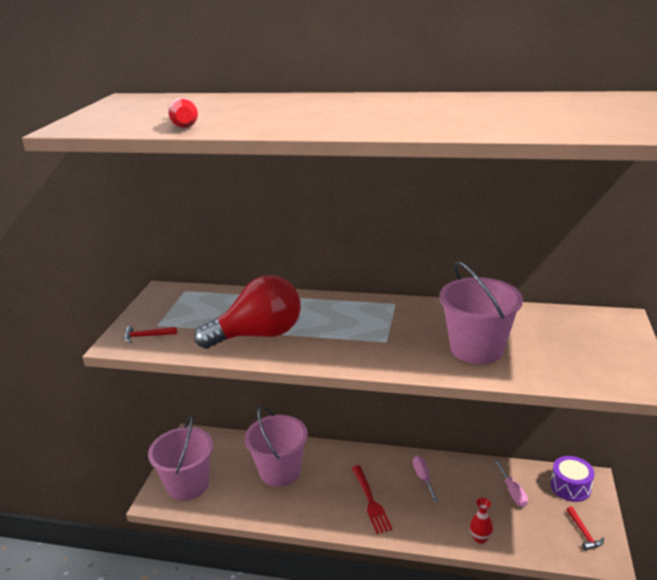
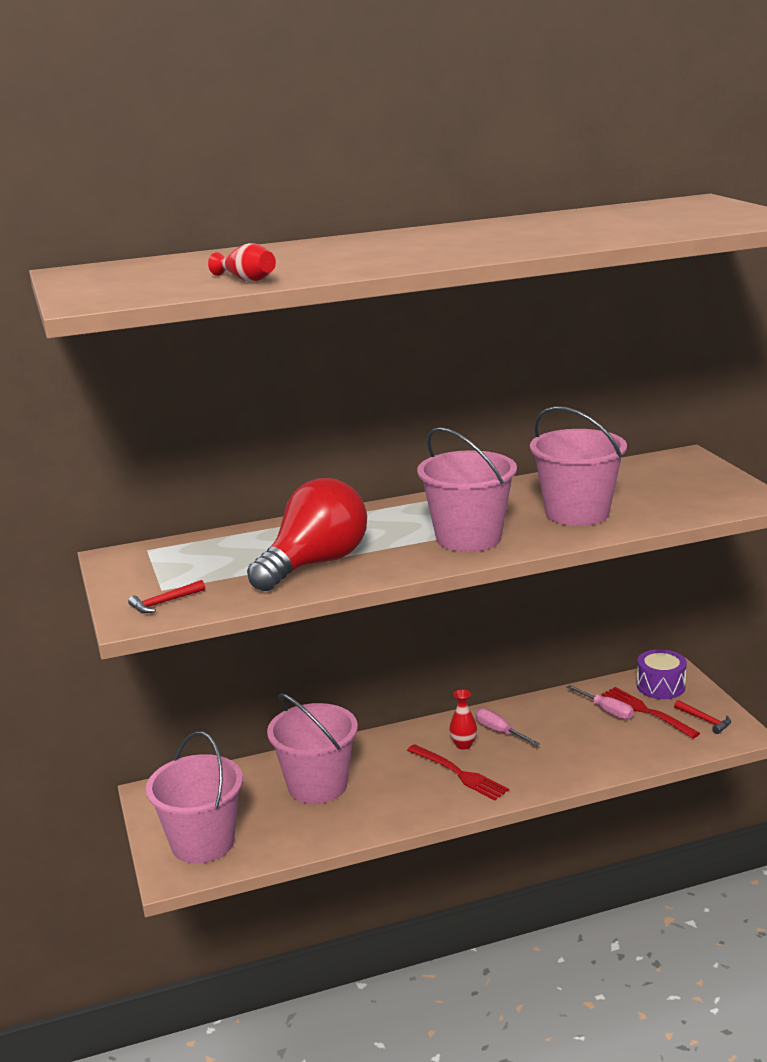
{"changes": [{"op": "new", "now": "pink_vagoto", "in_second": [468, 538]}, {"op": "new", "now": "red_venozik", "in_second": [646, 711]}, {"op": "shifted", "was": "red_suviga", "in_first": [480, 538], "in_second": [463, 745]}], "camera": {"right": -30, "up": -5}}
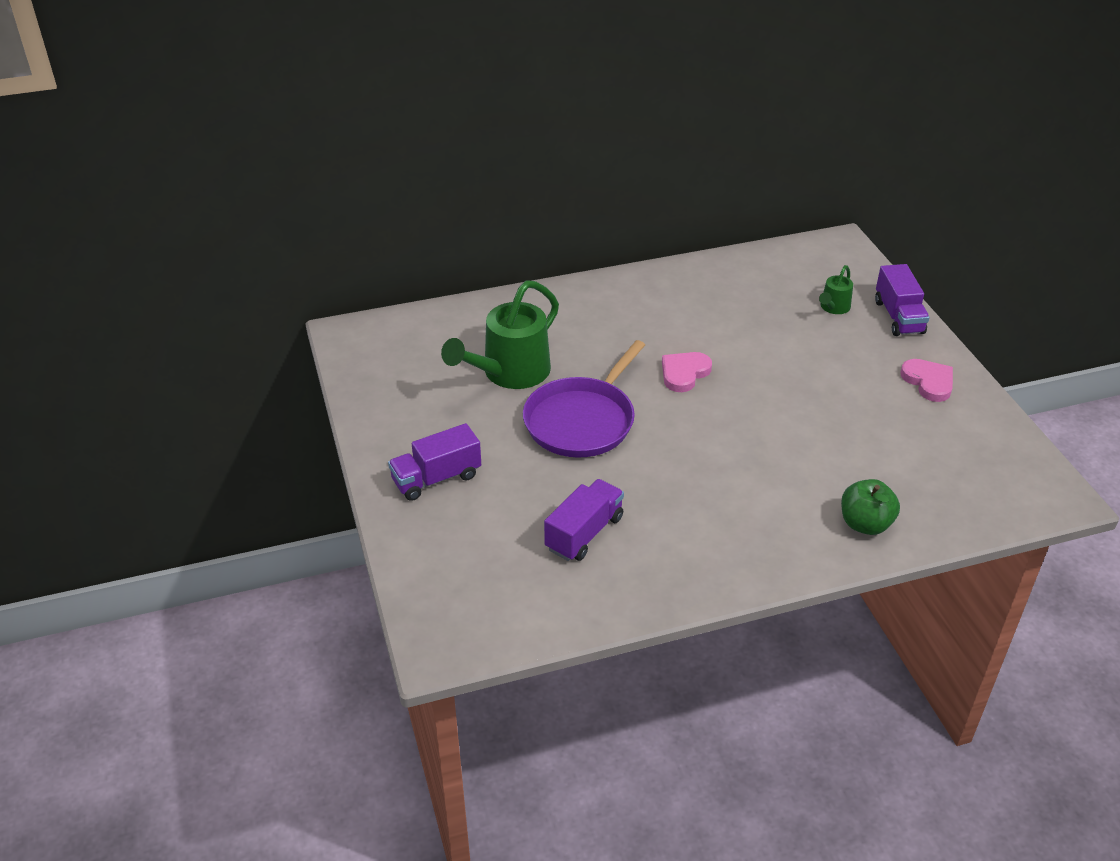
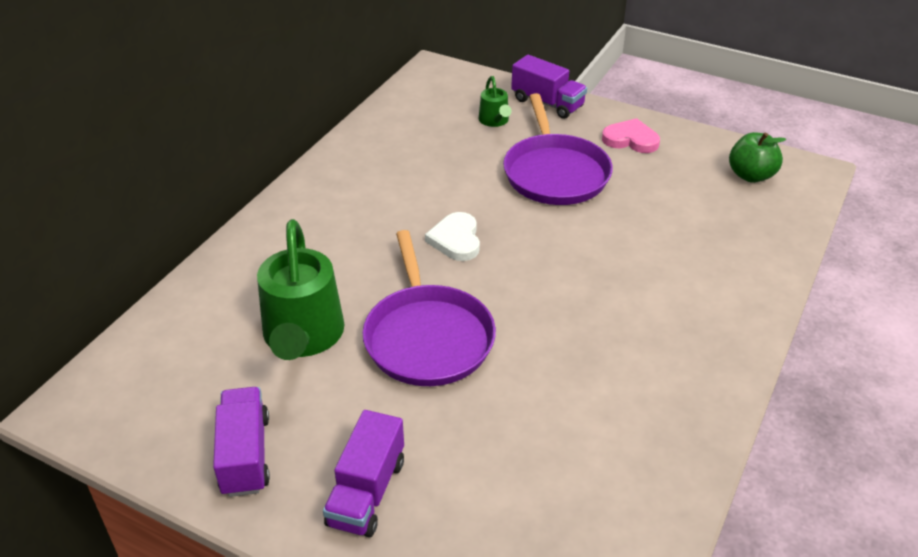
{"changes": [{"op": "new", "now": "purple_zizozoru", "in_second": [555, 173]}, {"op": "shifted", "was": "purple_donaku", "in_first": [584, 533], "in_second": [245, 455]}, {"op": "shifted", "was": "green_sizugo", "in_first": [865, 524], "in_second": [751, 175]}, {"op": "repainted", "was": "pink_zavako", "now": "white_zavako", "in_first": [684, 373], "in_second": [456, 240]}], "camera": {"right": -45, "up": 0}}
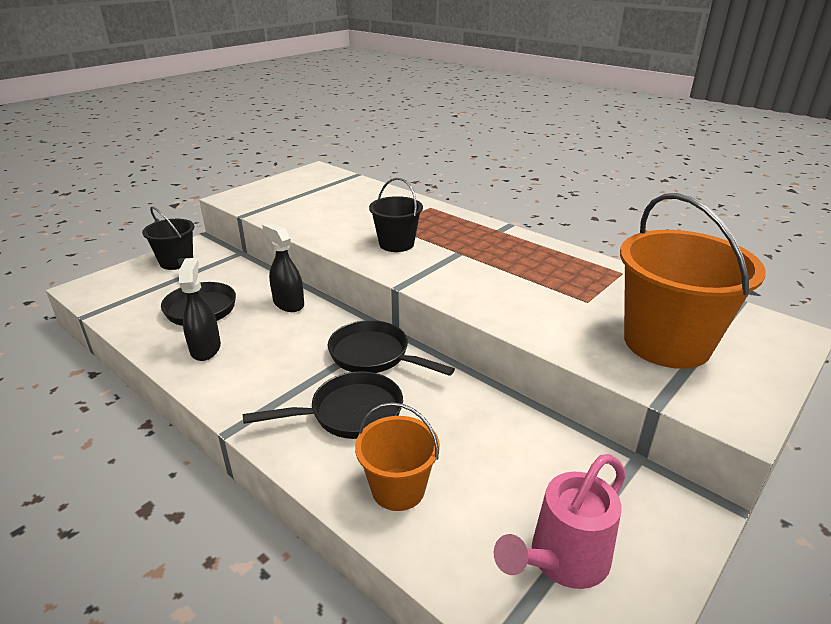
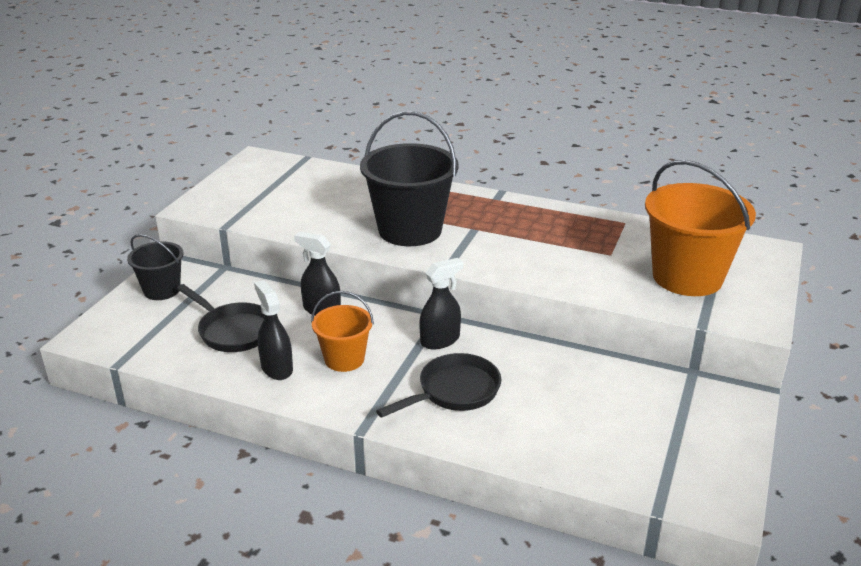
{"changes": [{"op": "gone", "was": "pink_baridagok", "in_first": [562, 561]}, {"op": "shifted", "was": "orange_vagoto", "in_first": [398, 489], "in_second": [344, 359]}, {"op": "swapped", "was": "black_zizozoru", "now": "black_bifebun", "in_first": [374, 356], "in_second": [440, 340]}, {"op": "scaled", "was": "black_vagoto", "in_first": [396, 244], "in_second": [410, 230], "ratio": 1.8}], "camera": {"right": -20, "up": 0}}
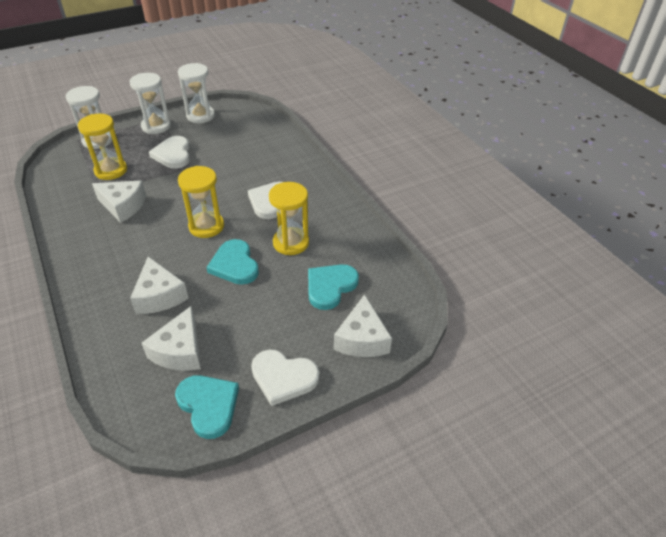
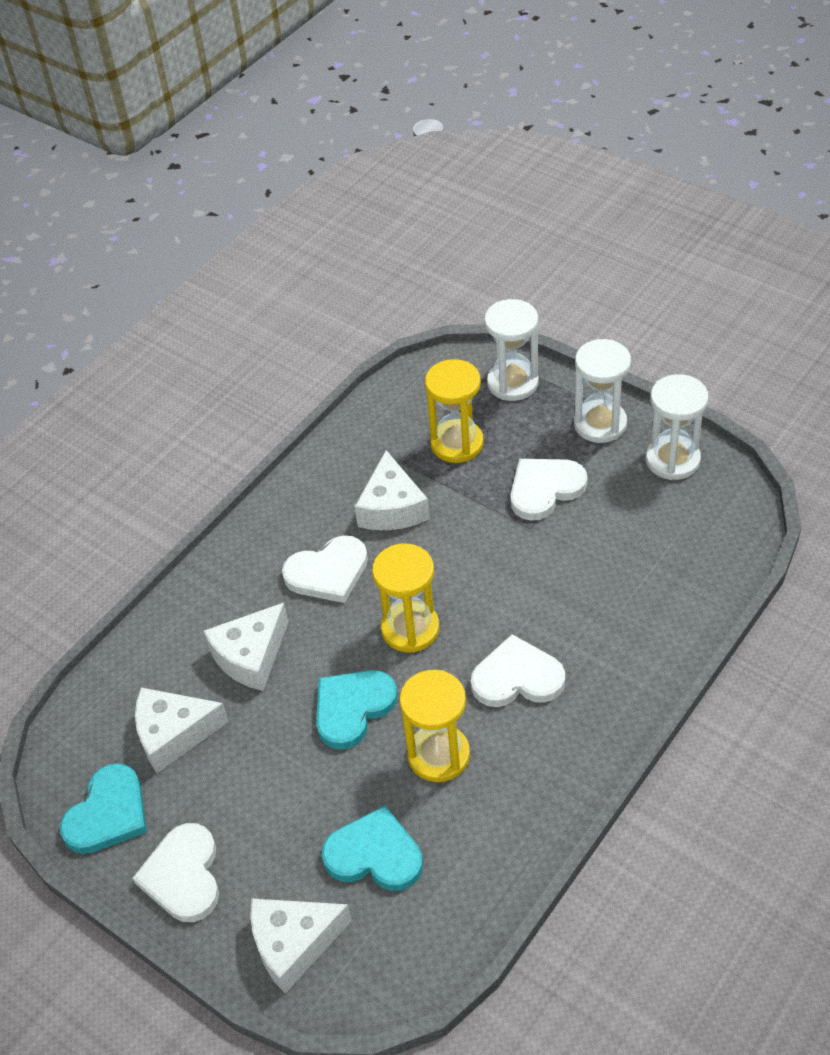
{"changes": [{"op": "new", "now": "white_zavako", "in_second": [328, 572]}], "camera": {"right": 70, "up": 5}}
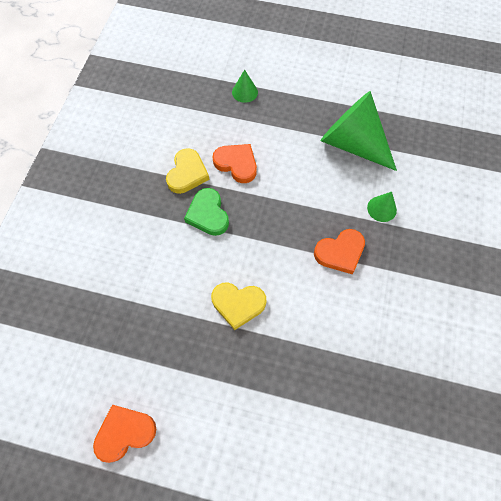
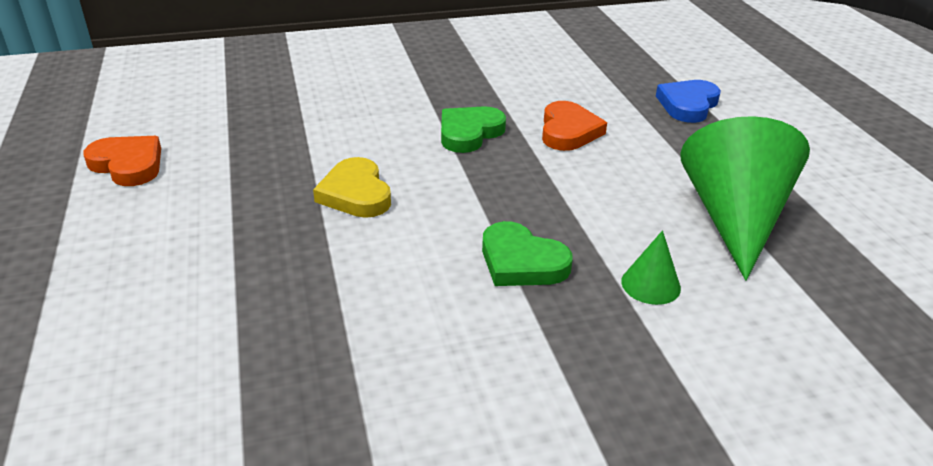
{"changes": [{"op": "gone", "was": "yellow_zavako", "in_first": [187, 173]}, {"op": "swapped", "was": "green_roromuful", "now": "blue_zavako", "in_first": [244, 92], "in_second": [688, 105]}, {"op": "repainted", "was": "orange_zavako", "now": "green_zavako", "in_first": [340, 252], "in_second": [521, 262]}], "camera": {"right": 60, "up": -30}}
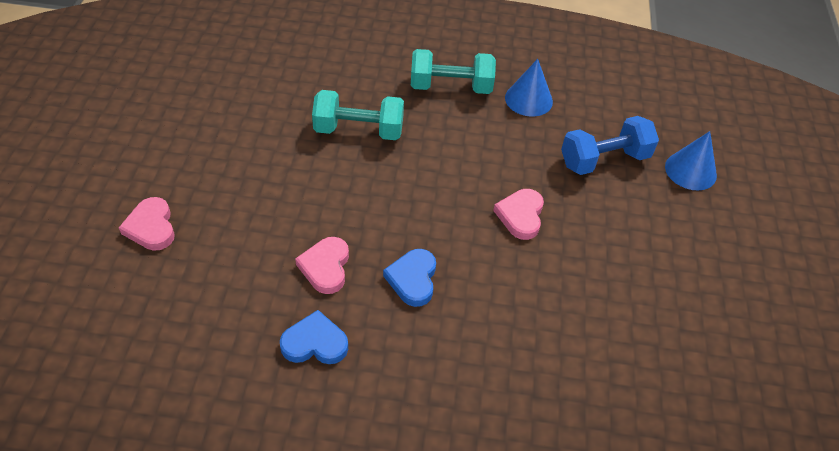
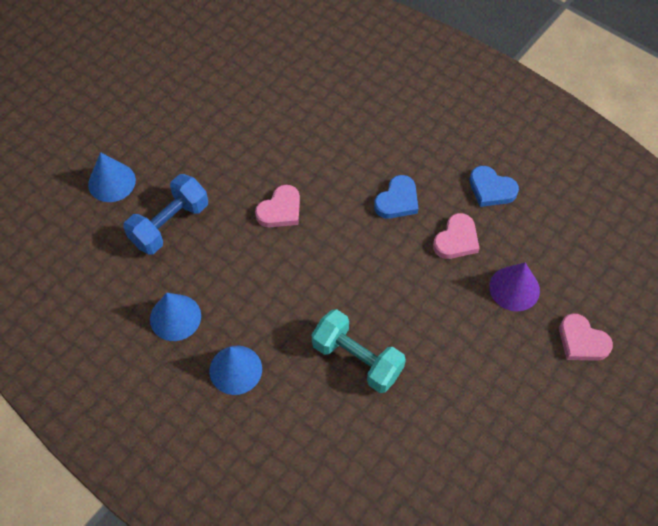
{"changes": [{"op": "new", "now": "purple_roromuful", "in_second": [514, 288]}, {"op": "swapped", "was": "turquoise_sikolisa", "now": "blue_roromuful", "in_first": [450, 87], "in_second": [235, 369]}, {"op": "rotated", "was": "pink_zavako", "in_first": [151, 227], "in_second": [582, 341], "clockwise": 120}, {"op": "rotated", "was": "blue_sikolisa", "in_first": [604, 160], "in_second": [169, 224], "clockwise": -60}], "camera": {"right": -145, "up": 10}}
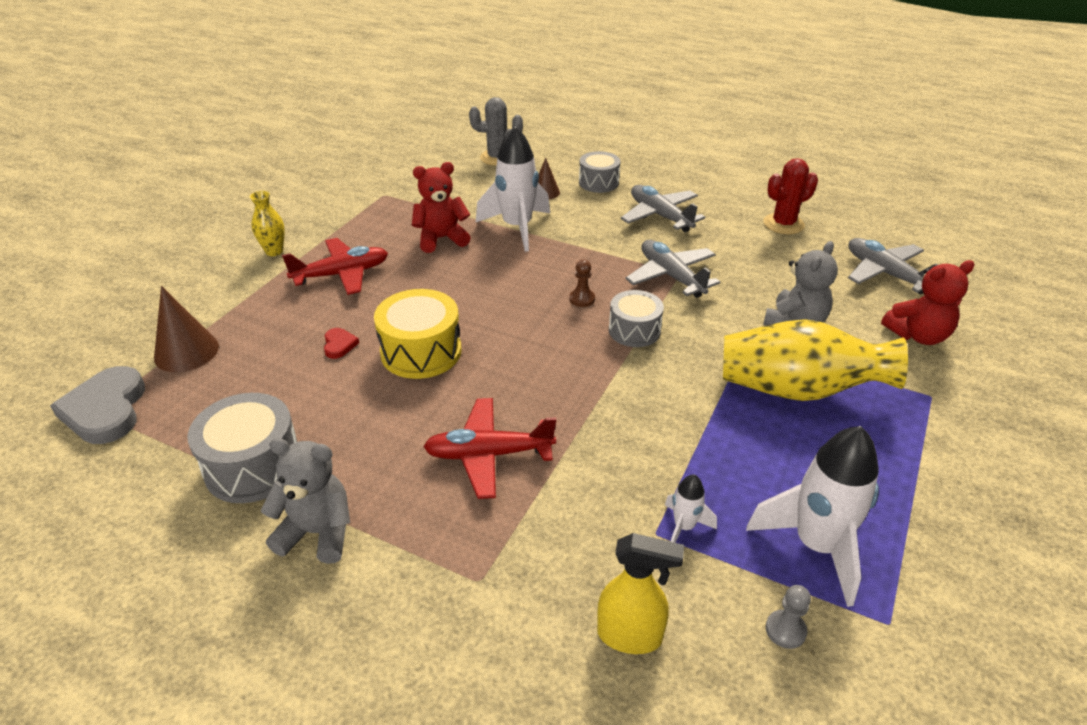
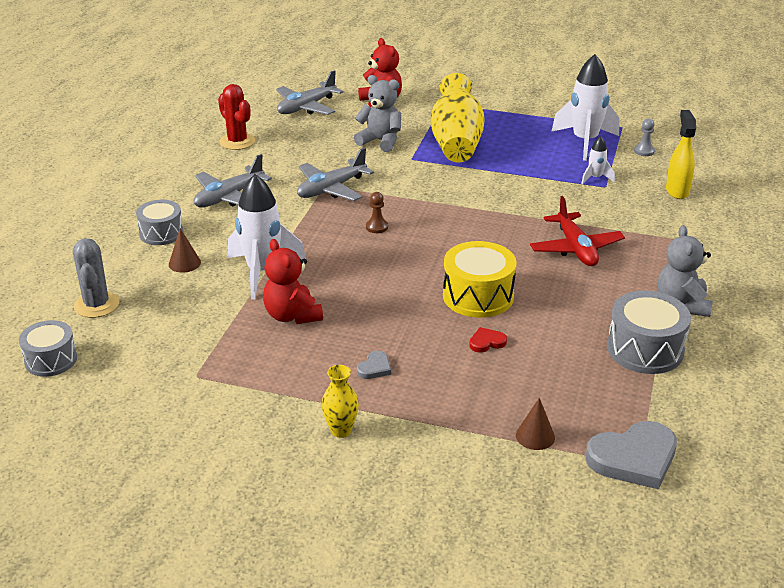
{"changes": [{"op": "shifted", "was": "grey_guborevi", "in_first": [634, 330], "in_second": [51, 360]}, {"op": "swapped", "was": "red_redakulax", "now": "grey_zavako", "in_first": [342, 274], "in_second": [374, 368]}, {"op": "scaled", "was": "brown_roromuful", "in_first": [186, 352], "in_second": [535, 436], "ratio": 0.62}], "camera": {"right": -100, "up": -5}}
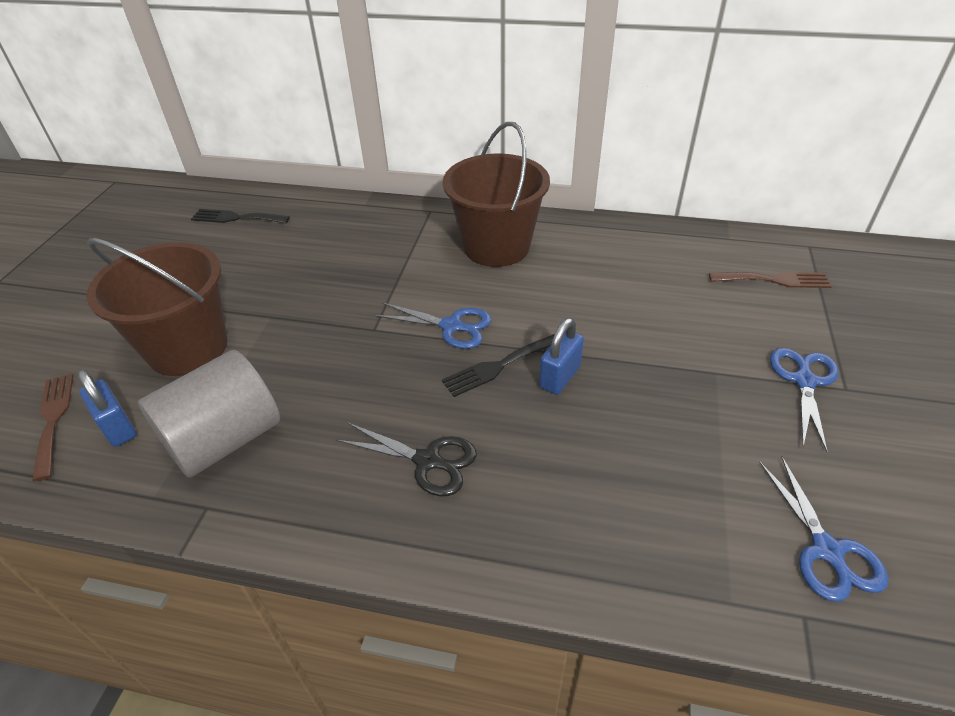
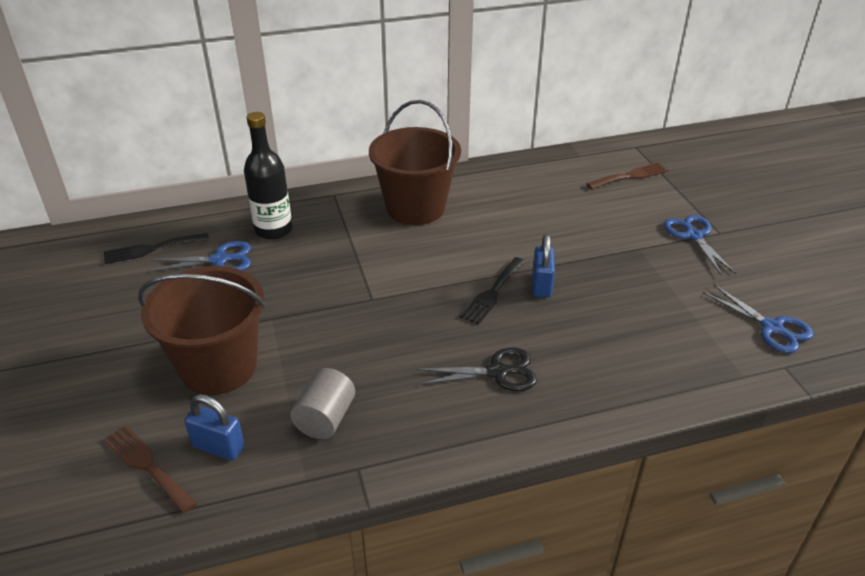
{"changes": [{"op": "new", "now": "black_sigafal", "in_second": [273, 230]}, {"op": "shifted", "was": "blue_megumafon", "in_first": [451, 326], "in_second": [219, 260]}, {"op": "scaled", "was": "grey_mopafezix", "in_first": [225, 439], "in_second": [325, 418], "ratio": 0.61}], "camera": {"right": -30, "up": -5}}
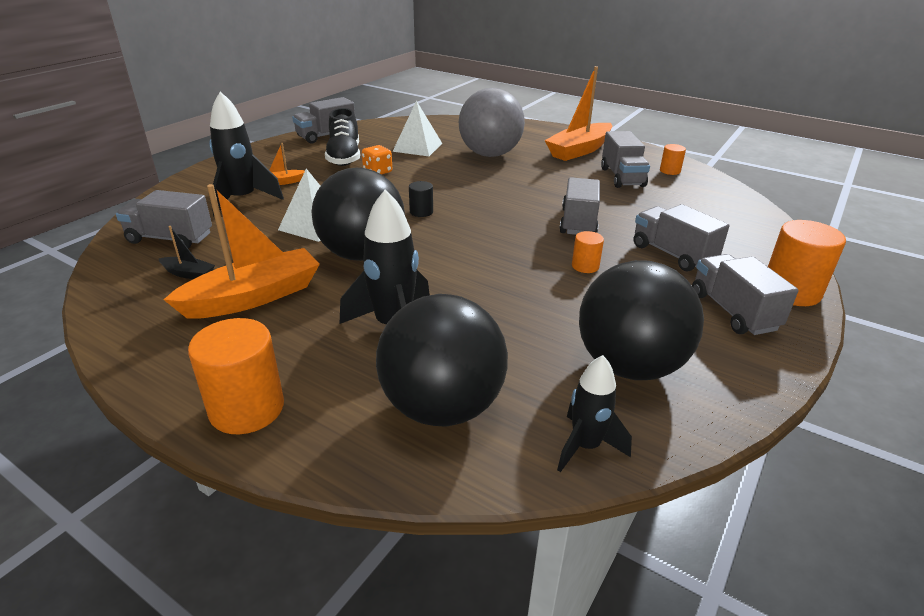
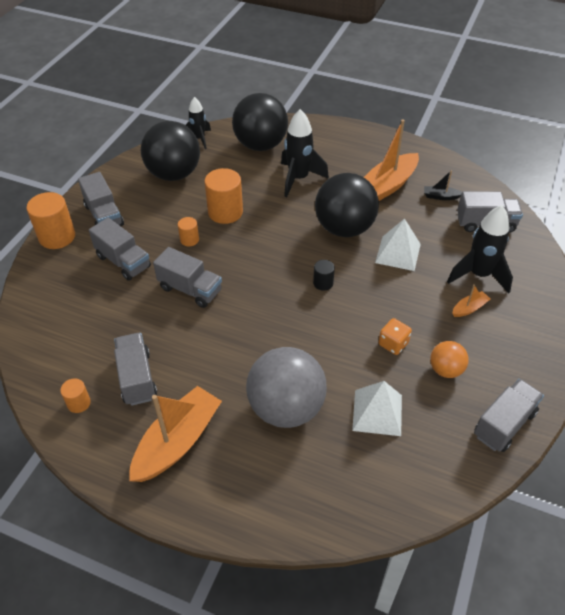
{"changes": [{"op": "shifted", "was": "orange_mopafezix", "in_first": [247, 409], "in_second": [225, 212]}, {"op": "swapped", "was": "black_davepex", "now": "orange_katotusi", "in_first": [344, 157], "in_second": [445, 370]}, {"op": "rotated", "was": "grey_donaku", "in_first": [578, 222], "in_second": [190, 289], "clockwise": -60}], "camera": {"right": 170, "up": 15}}
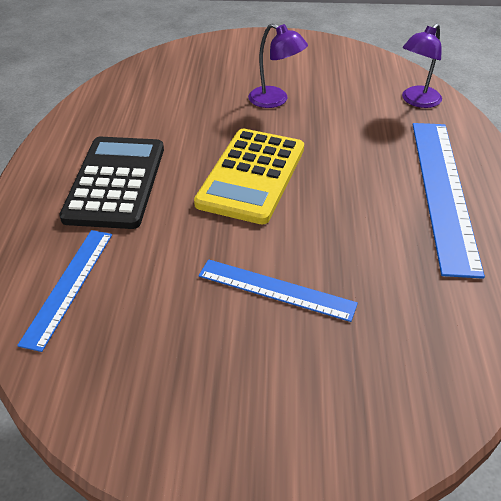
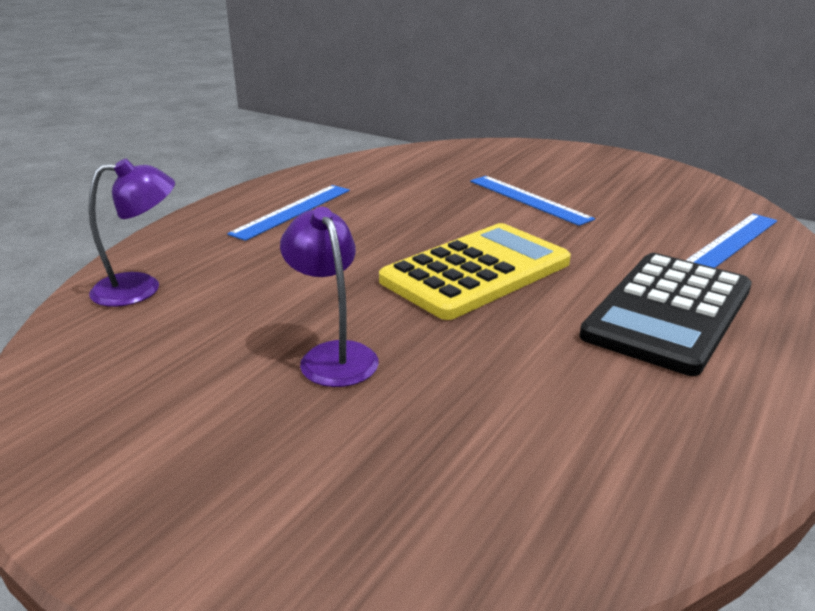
{"changes": [{"op": "scaled", "was": "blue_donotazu", "in_first": [443, 191], "in_second": [292, 211], "ratio": 0.58}], "camera": {"right": -150, "up": -15}}
